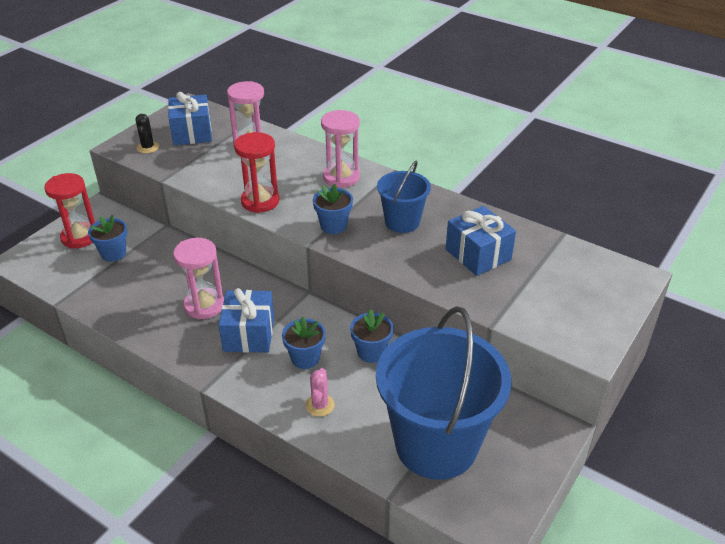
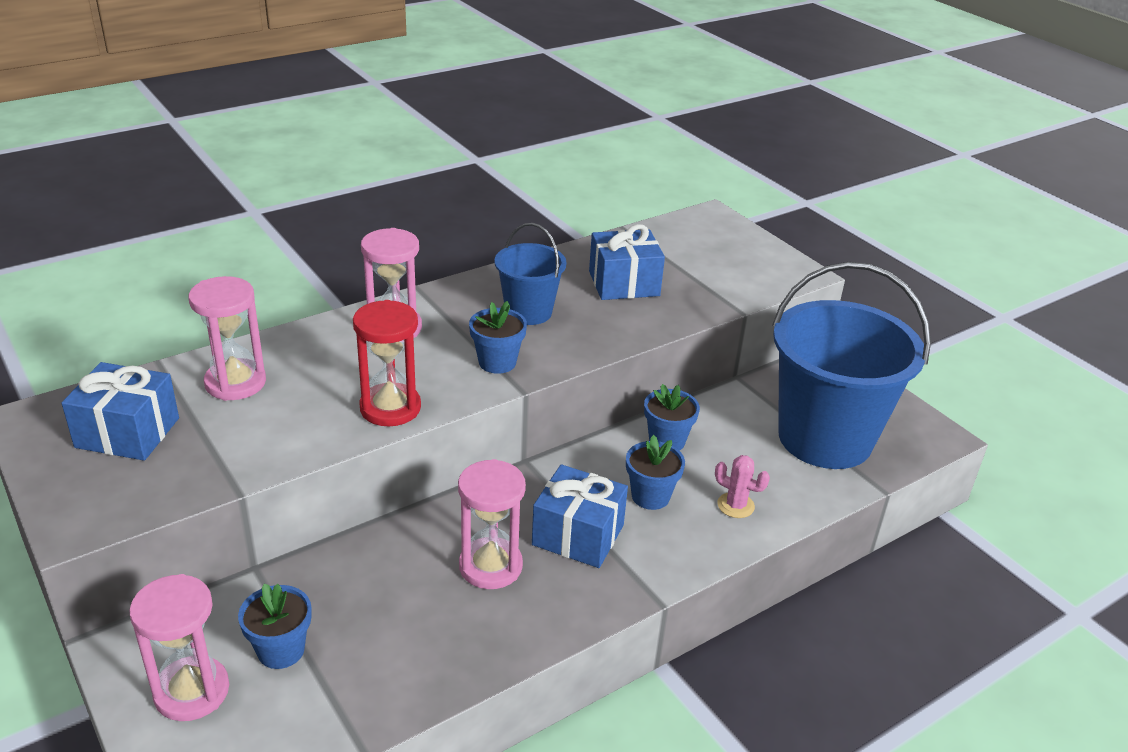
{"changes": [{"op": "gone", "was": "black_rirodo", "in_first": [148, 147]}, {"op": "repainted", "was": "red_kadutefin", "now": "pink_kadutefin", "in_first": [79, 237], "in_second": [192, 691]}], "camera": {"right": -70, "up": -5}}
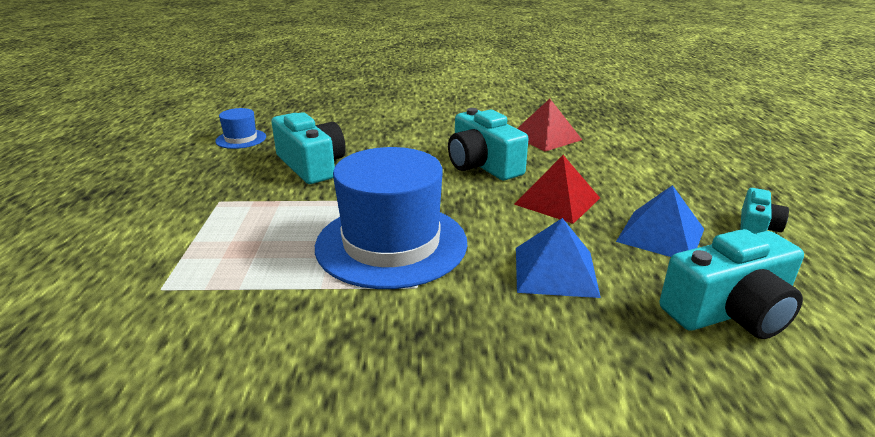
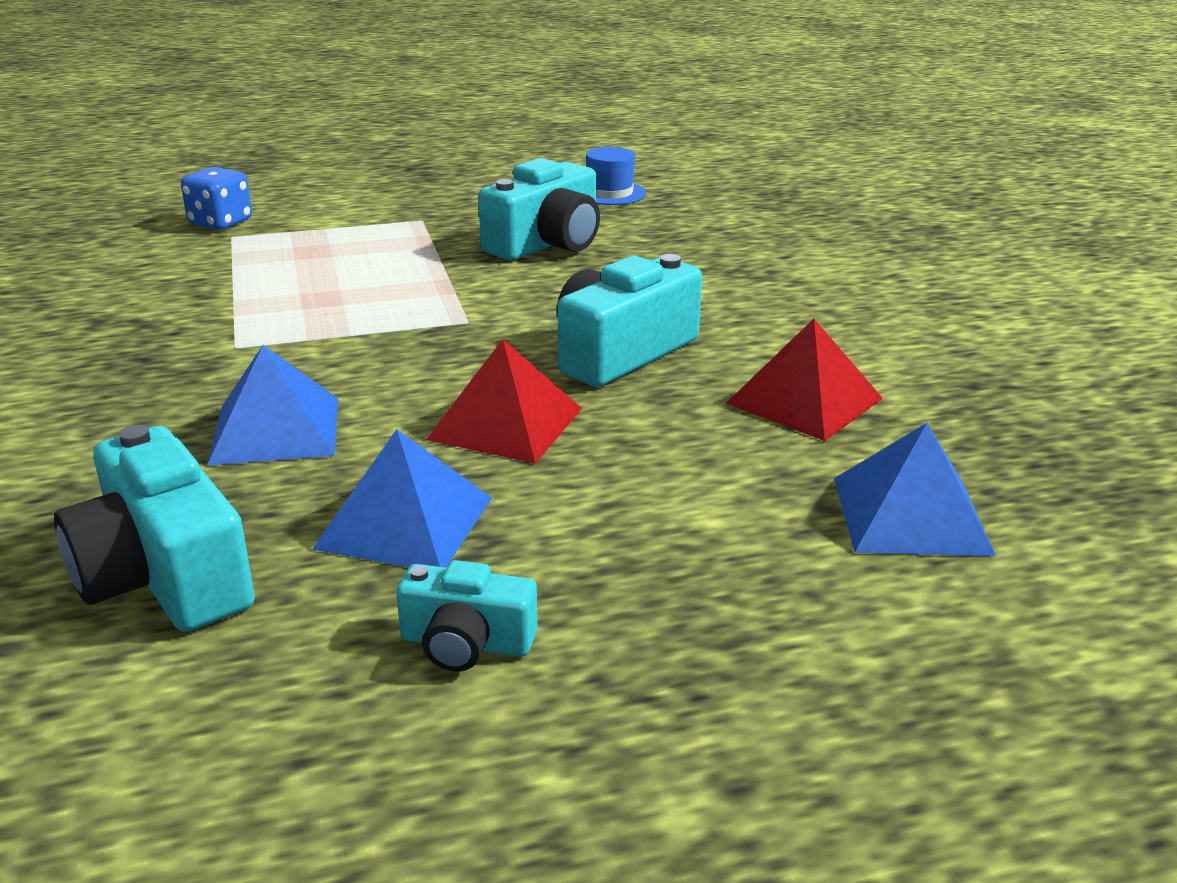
{"changes": [{"op": "gone", "was": "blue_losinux", "in_first": [391, 244]}, {"op": "new", "now": "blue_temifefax", "in_second": [220, 223]}, {"op": "new", "now": "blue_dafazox", "in_second": [910, 515]}], "camera": {"right": 75, "up": 0}}
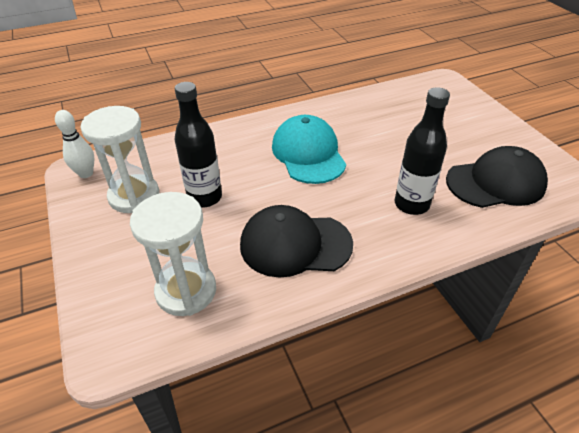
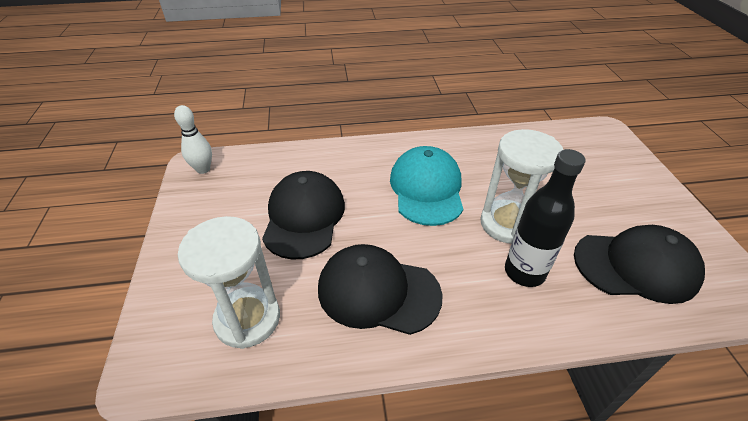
{"changes": [{"op": "shifted", "was": "white_kadutefin", "in_first": [134, 196], "in_second": [507, 224]}, {"op": "swapped", "was": "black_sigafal", "now": "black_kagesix", "in_first": [204, 197], "in_second": [304, 217]}], "camera": {"right": 15, "up": 0}}
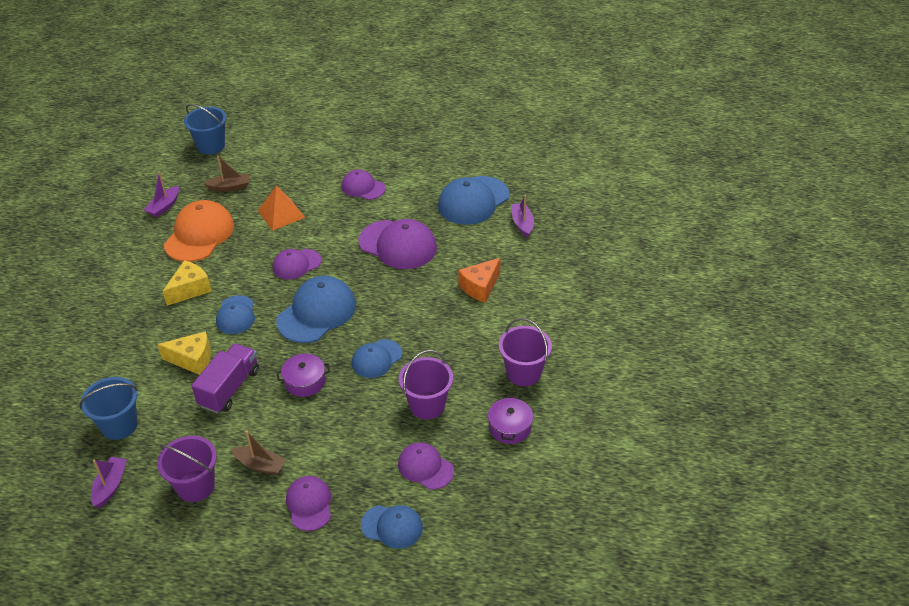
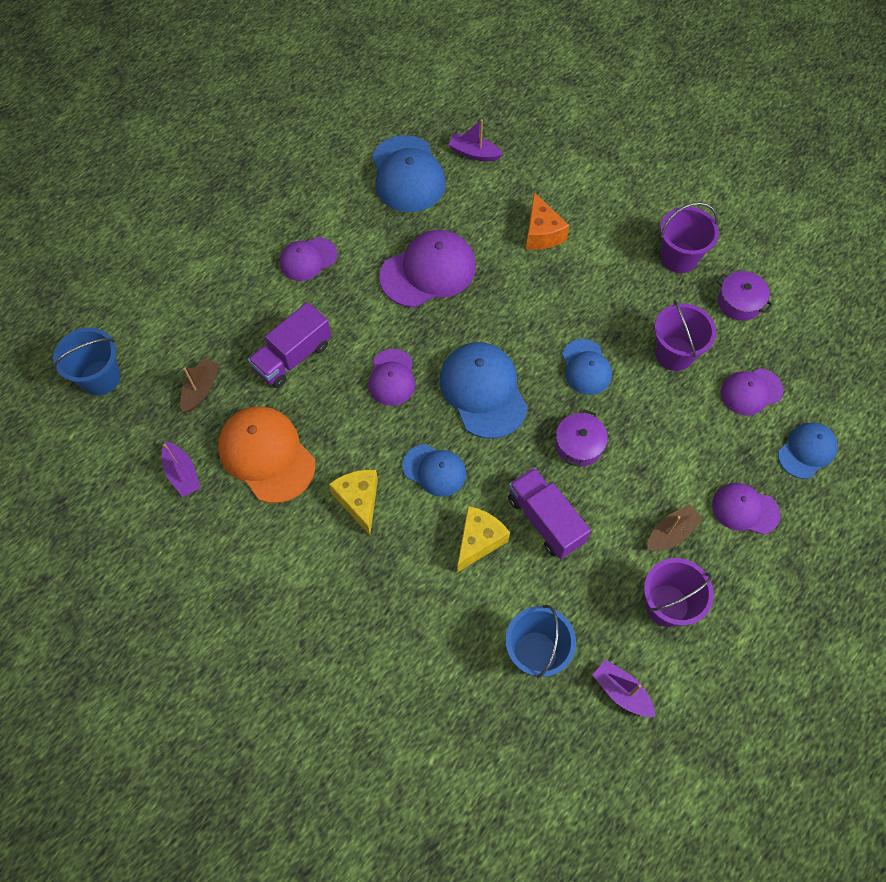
{"changes": [{"op": "swapped", "was": "orange_dafazox", "now": "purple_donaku", "in_first": [281, 214], "in_second": [293, 357]}], "camera": {"right": -60, "up": 20}}
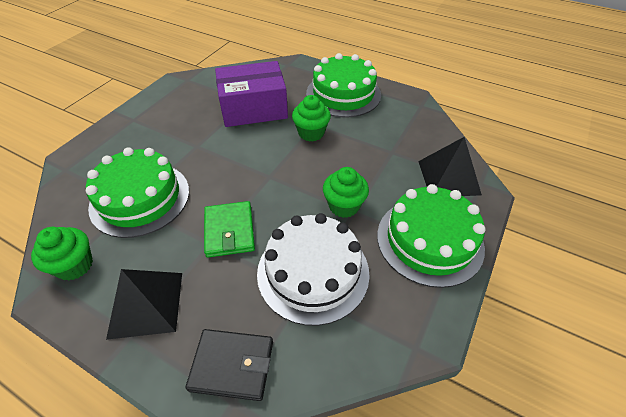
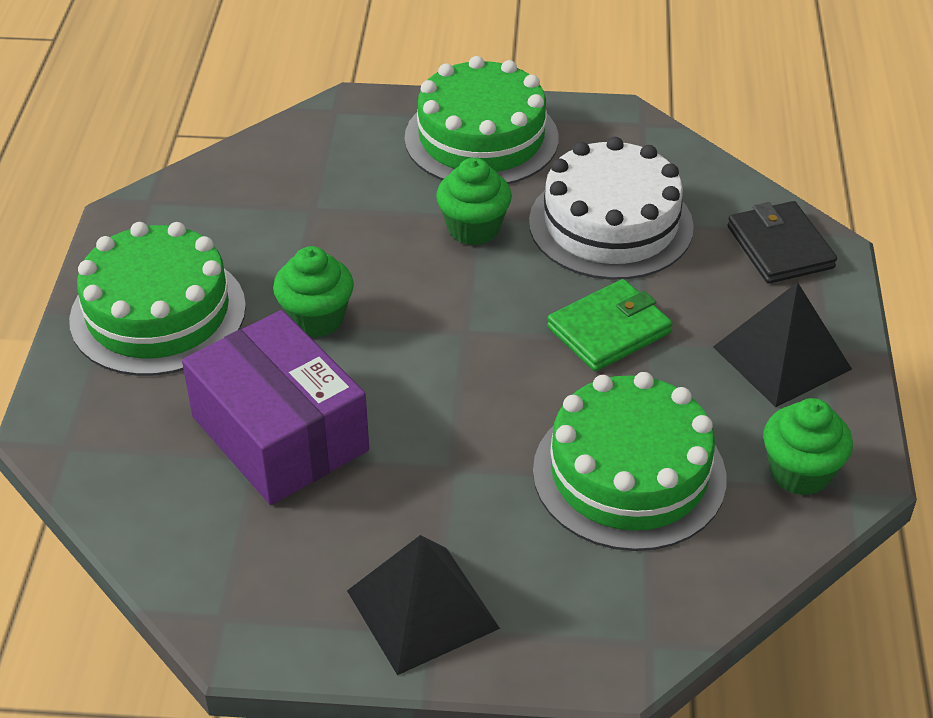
{"changes": [{"op": "shifted", "was": "black_dafazox", "in_first": [449, 177], "in_second": [422, 609]}], "camera": {"right": -115, "up": -5}}
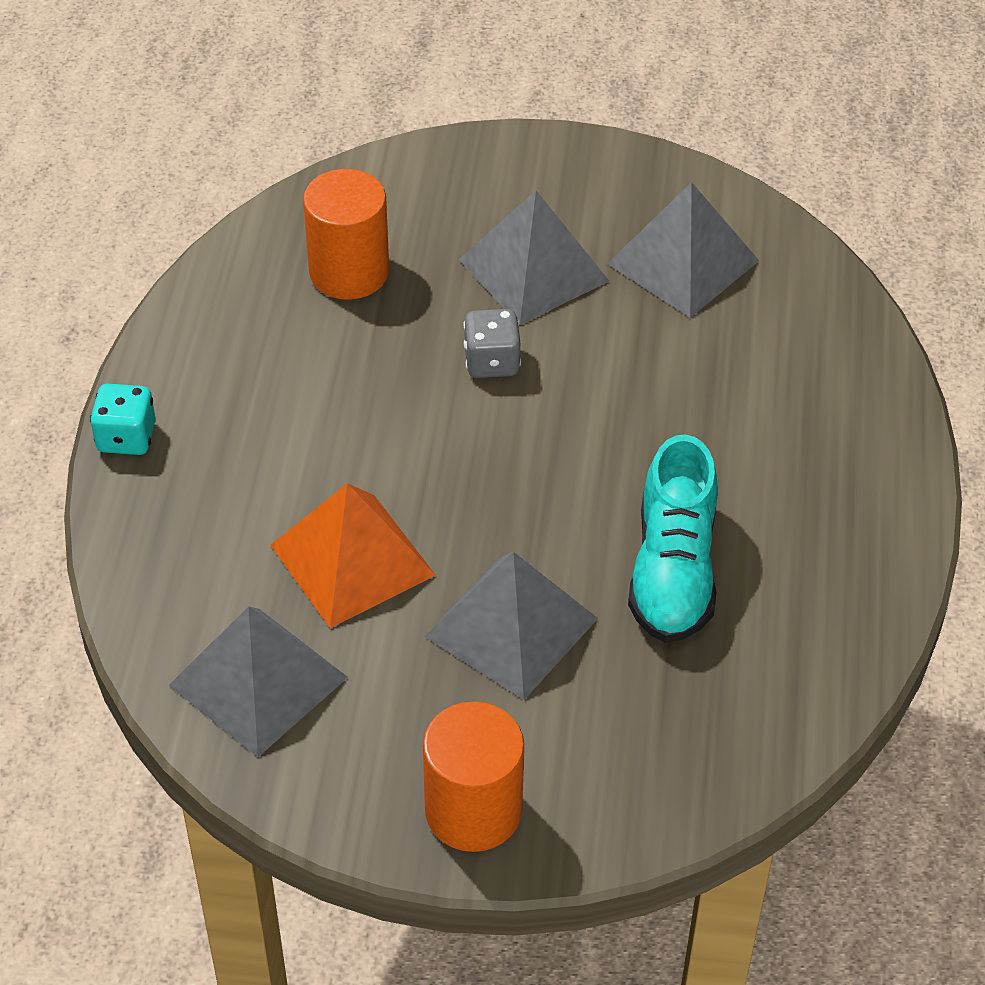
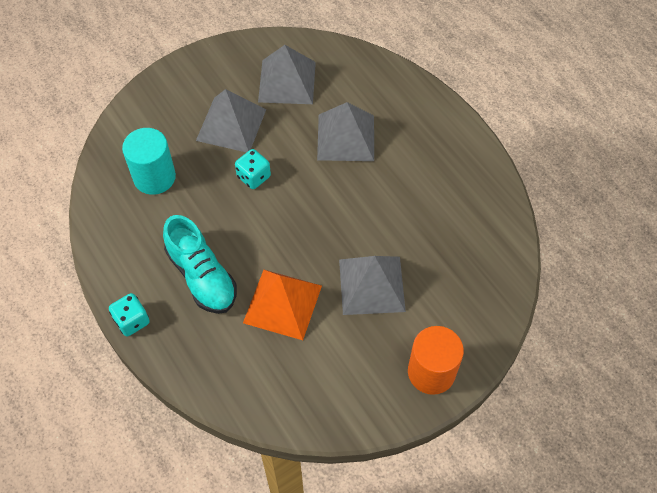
{"changes": [{"op": "shifted", "was": "grey_dafazox", "in_first": [258, 681], "in_second": [346, 137]}, {"op": "shifted", "was": "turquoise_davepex", "in_first": [673, 571], "in_second": [202, 276]}, {"op": "repainted", "was": "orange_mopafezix", "now": "turquoise_mopafezix", "in_first": [349, 272], "in_second": [154, 177]}, {"op": "repainted", "was": "grey_temifefax", "now": "turquoise_temifefax", "in_first": [491, 362], "in_second": [253, 177]}], "camera": {"right": -40, "up": 10}}
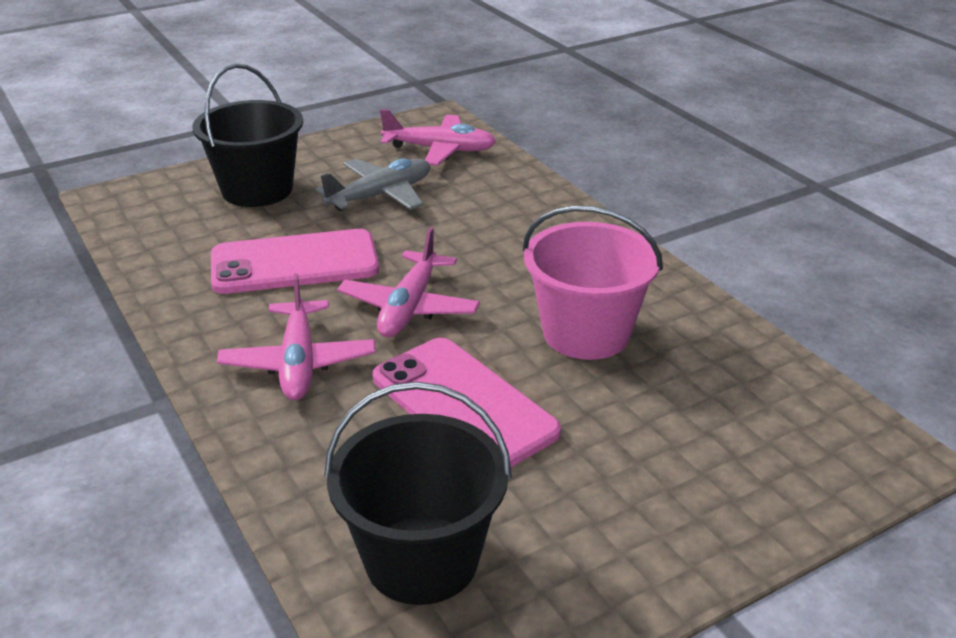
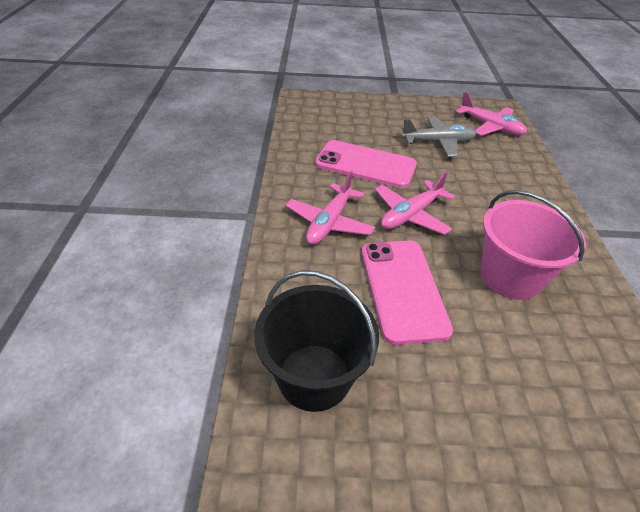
{"changes": [{"op": "gone", "was": "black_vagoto", "in_first": [257, 190]}], "camera": {"right": 30, "up": 10}}
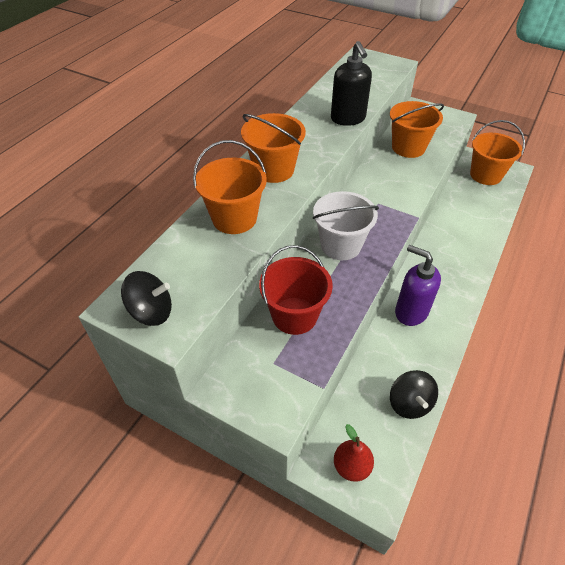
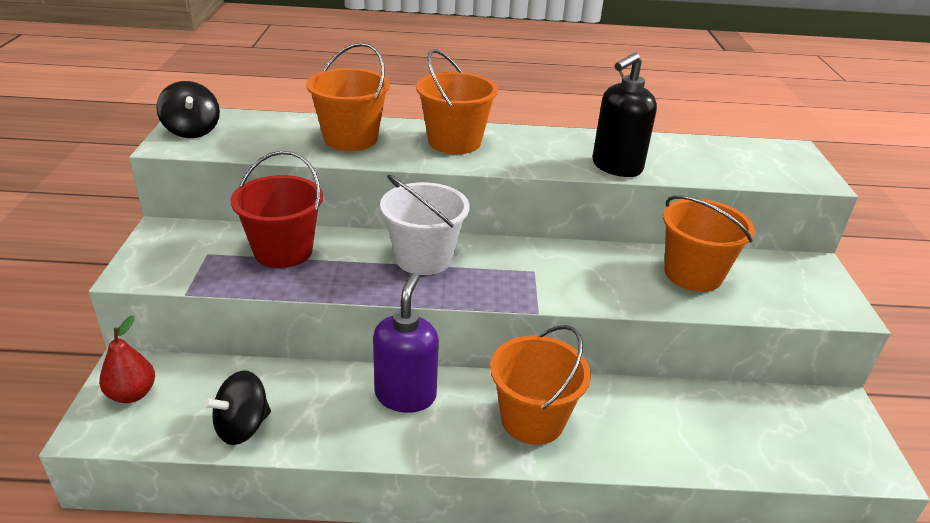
{"changes": [{"op": "shifted", "was": "orange_vagoto", "in_first": [485, 175], "in_second": [532, 419]}], "camera": {"right": 60, "up": -15}}
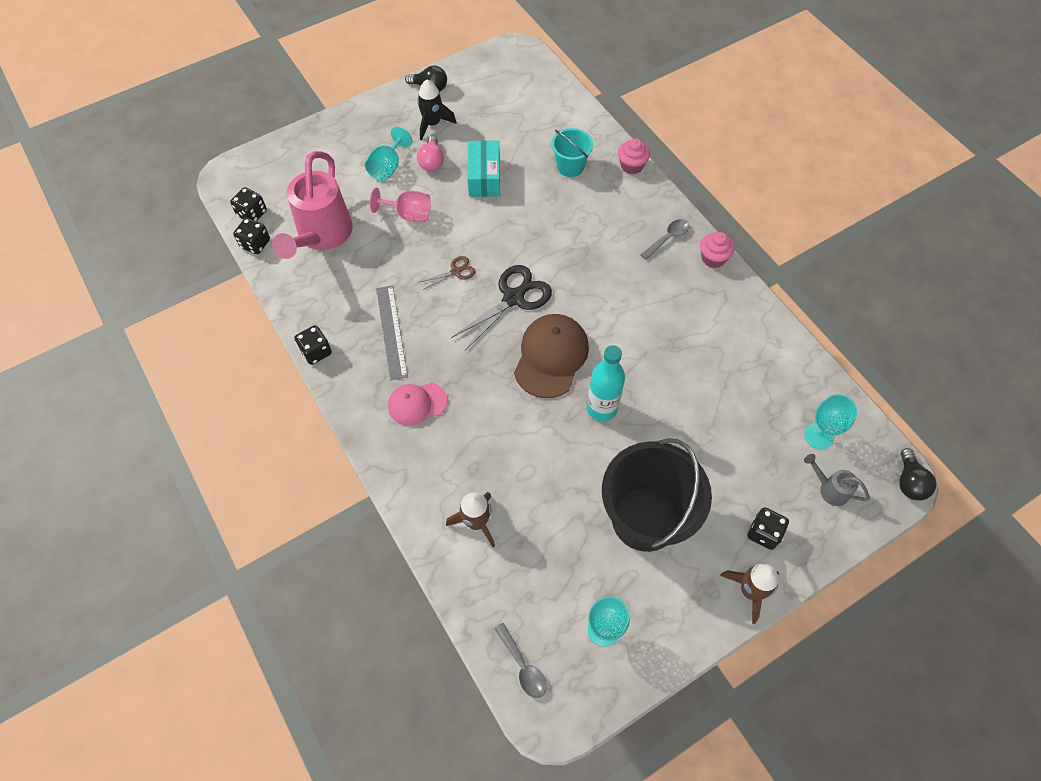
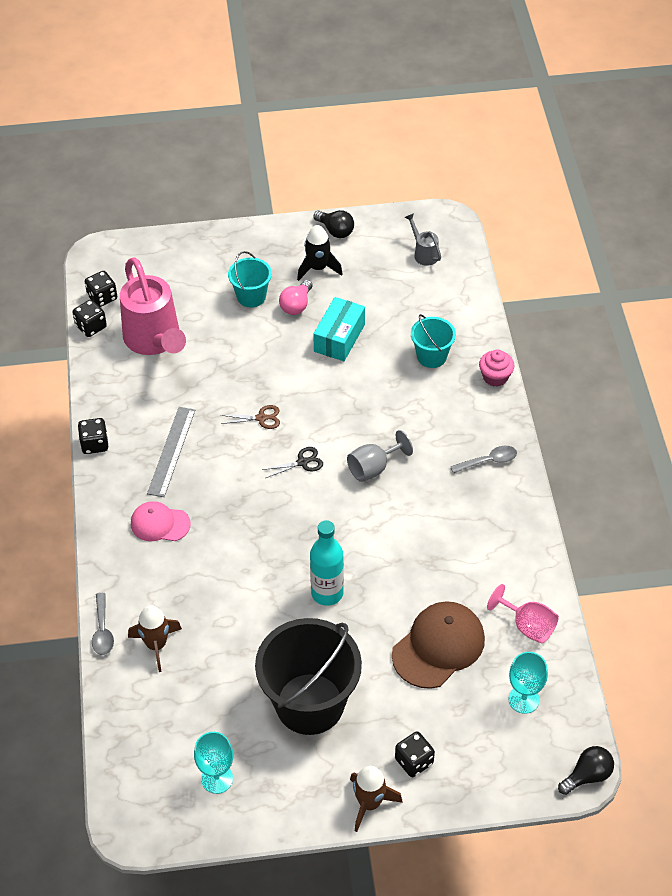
{"changes": [{"op": "gone", "was": "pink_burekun", "in_first": [713, 258]}, {"op": "new", "now": "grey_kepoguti", "in_second": [373, 468]}, {"op": "shifted", "was": "pink_kepoguti", "in_first": [408, 214], "in_second": [527, 626]}, {"op": "shifted", "was": "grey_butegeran", "in_first": [523, 666], "in_second": [102, 630]}, {"op": "shifted", "was": "brown_kagesix", "in_first": [551, 357], "in_second": [438, 646]}, {"op": "shifted", "was": "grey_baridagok", "in_first": [829, 489], "in_second": [424, 253]}, {"op": "swapped", "was": "turquoise_kepoguti", "now": "turquoise_vagoto", "in_first": [388, 167], "in_second": [251, 296]}, {"op": "rotated", "was": "pink_baridagok", "in_first": [322, 236], "in_second": [155, 340], "clockwise": -60}, {"op": "rotated", "was": "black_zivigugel", "in_first": [909, 482], "in_second": [587, 776], "clockwise": -150}, {"op": "scaled", "was": "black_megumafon", "in_first": [514, 297], "in_second": [302, 462], "ratio": 0.51}], "camera": {"right": 25, "up": -10}}
